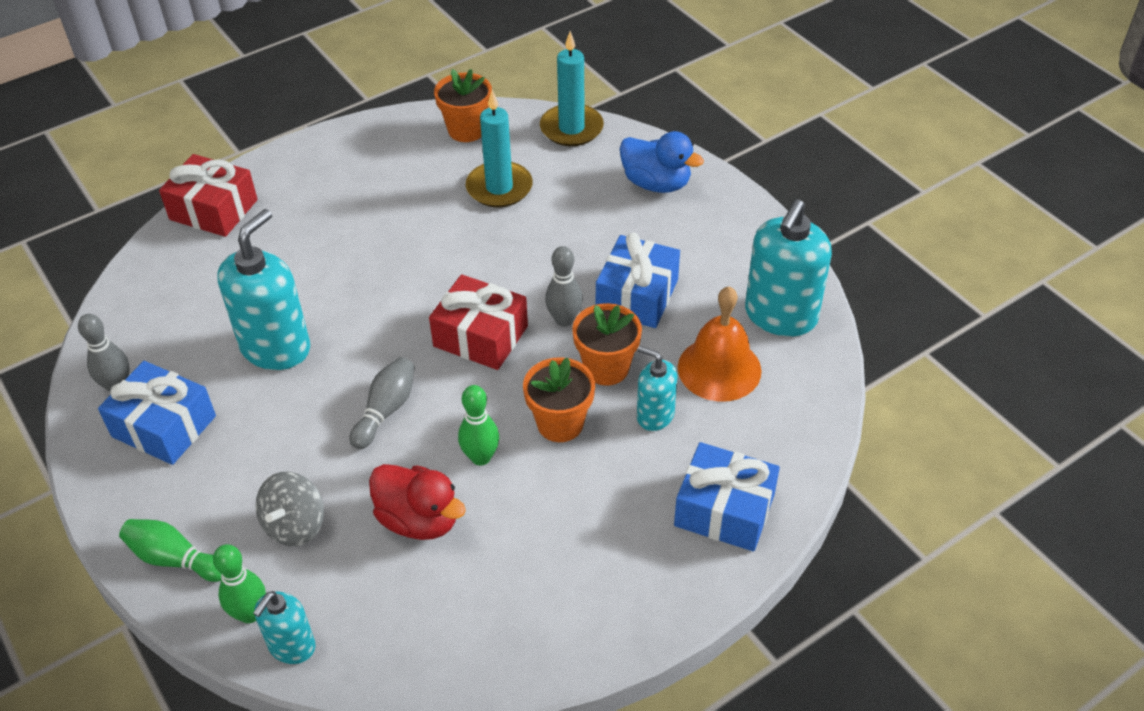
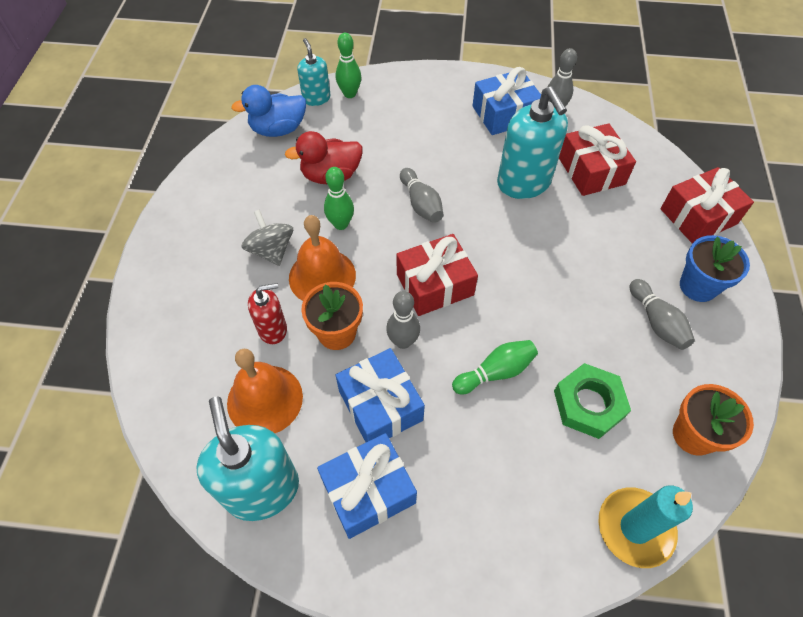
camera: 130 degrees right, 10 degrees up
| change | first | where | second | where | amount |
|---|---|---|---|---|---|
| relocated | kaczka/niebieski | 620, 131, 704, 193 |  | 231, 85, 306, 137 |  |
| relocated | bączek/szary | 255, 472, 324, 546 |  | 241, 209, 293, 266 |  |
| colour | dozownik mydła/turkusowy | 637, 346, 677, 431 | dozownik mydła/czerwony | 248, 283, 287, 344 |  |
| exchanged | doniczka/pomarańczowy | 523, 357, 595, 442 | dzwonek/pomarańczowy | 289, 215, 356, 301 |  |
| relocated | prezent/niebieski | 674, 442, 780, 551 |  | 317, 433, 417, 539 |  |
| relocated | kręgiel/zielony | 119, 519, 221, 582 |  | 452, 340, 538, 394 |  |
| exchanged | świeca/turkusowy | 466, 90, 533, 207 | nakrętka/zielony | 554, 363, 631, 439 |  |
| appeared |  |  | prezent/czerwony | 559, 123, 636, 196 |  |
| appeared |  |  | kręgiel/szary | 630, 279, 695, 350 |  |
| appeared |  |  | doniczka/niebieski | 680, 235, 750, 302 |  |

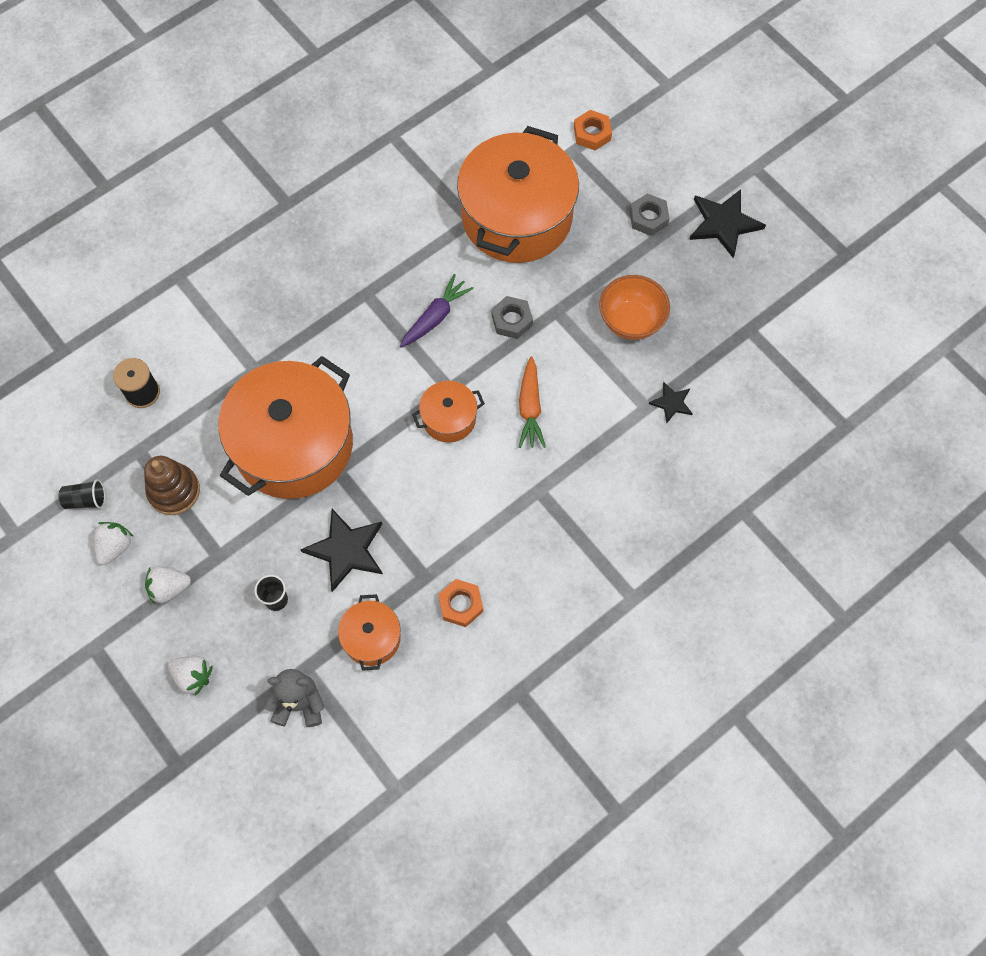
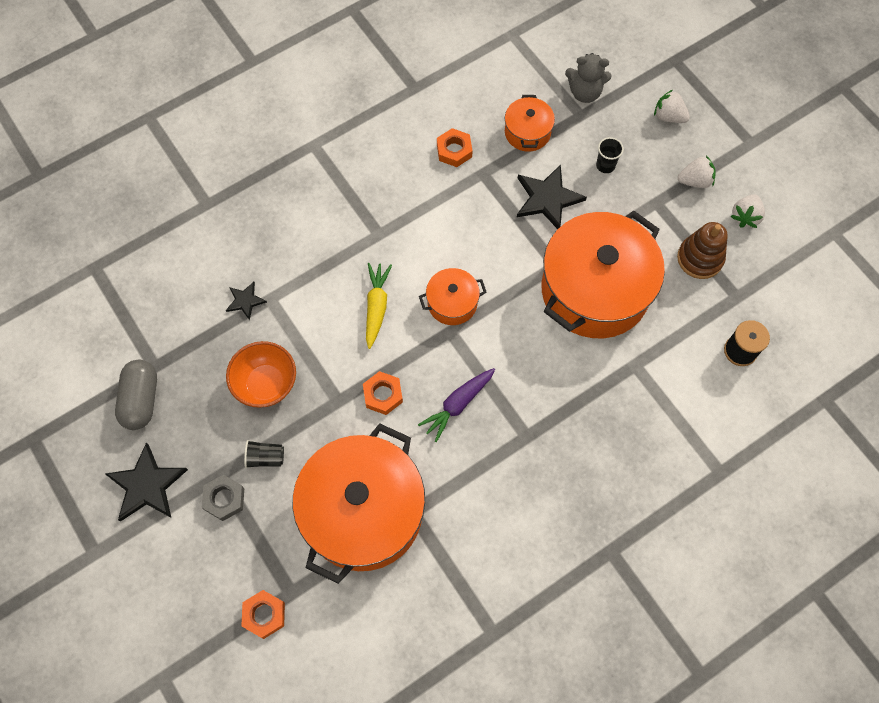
camera: 175 degrees left, 0 degrees up
| change | first | where | second | where | amount |
|---|---|---|---|---|---|
| appeared |  |  | kapsułka/szary | 115, 360, 157, 430 |  |
| relocated | szklanka/czarny | 59, 479, 105, 509 |  | 244, 440, 284, 468 |  |
| colour | nakrętka/szary | 491, 296, 533, 339 | nakrętka/pomarańczowy | 363, 371, 403, 415 |  |
| colour | marchewka/pomarańczowy | 519, 356, 546, 448 | marchewka/żółty | 366, 263, 392, 349 |  |

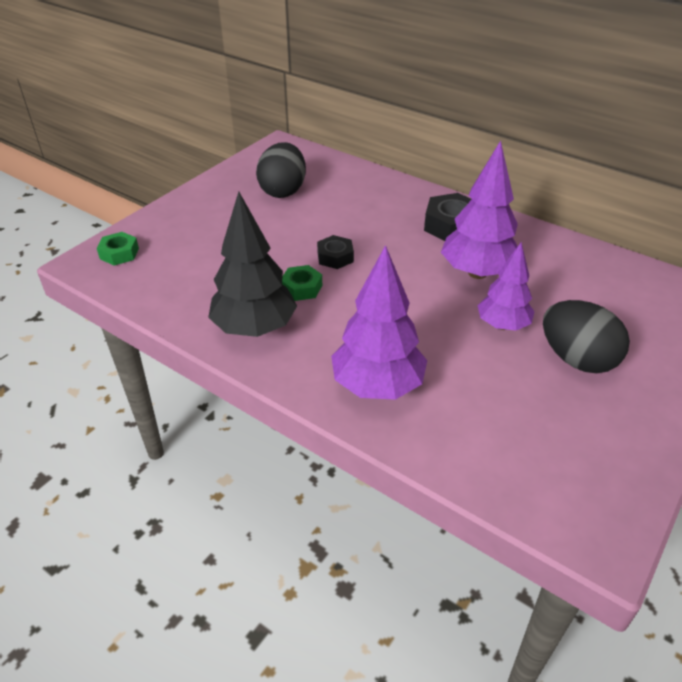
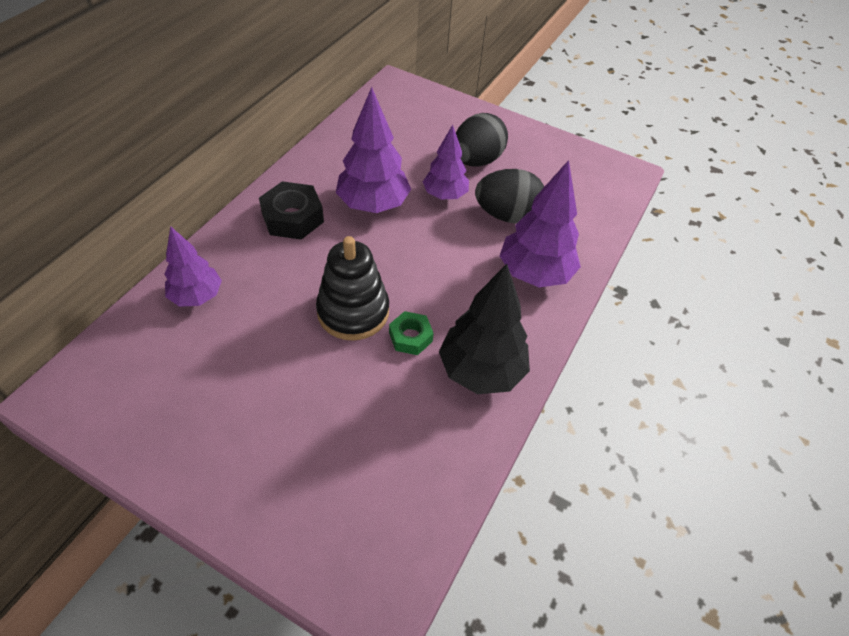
camera: 100 degrees left, 10 degrees up
| change | first | where | second | where | amount |
|---|---|---|---|---|---|
| appeared |  |  | drzewko/fioletowy | 164, 226, 222, 307 |  |
| exchanged | nakrętka/czarny | 317, 235, 354, 269 | zabawka nakładanka/czarny | 316, 236, 389, 341 |  |
| relocated | jajko/czarny | 256, 142, 306, 198 |  | 475, 169, 544, 223 |  |
| missing | nakrętka/zielony | 97, 232, 139, 266 |  |  |  |

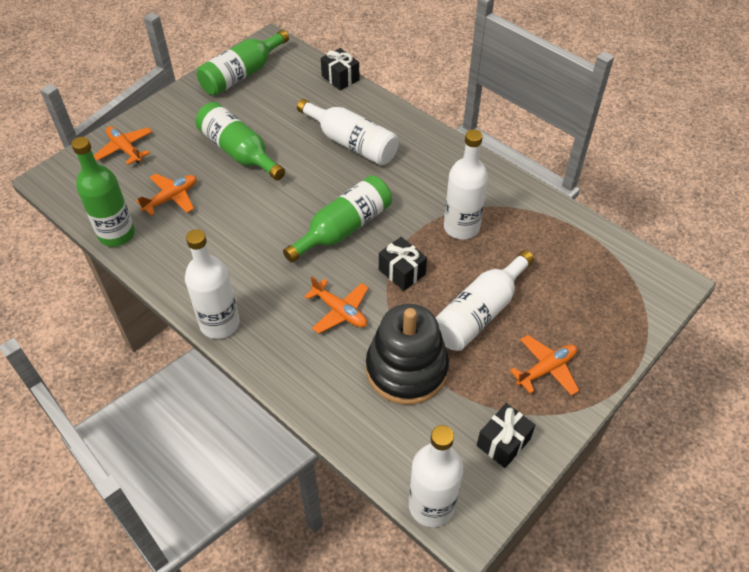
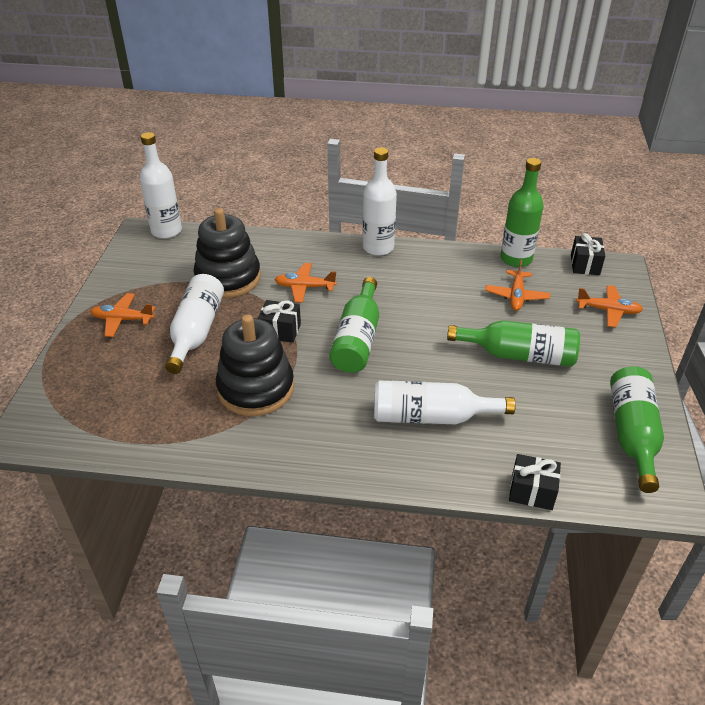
camera: 145 degrees right, 10 degrees down
| change | first | where | second | where | amount |
|---|---|---|---|---|---|
| spun | samolot/pomarańczowy | 510, 335, 579, 396 |  | 90, 293, 155, 337 | 75 degrees clockwise |
| exchanged | butelka/biały | 444, 129, 488, 240 | zabawka nakładanka/czarny | 216, 314, 294, 416 |  |
| relocated | prezent/czarny | 477, 403, 535, 468 |  | 571, 233, 605, 275 |  |

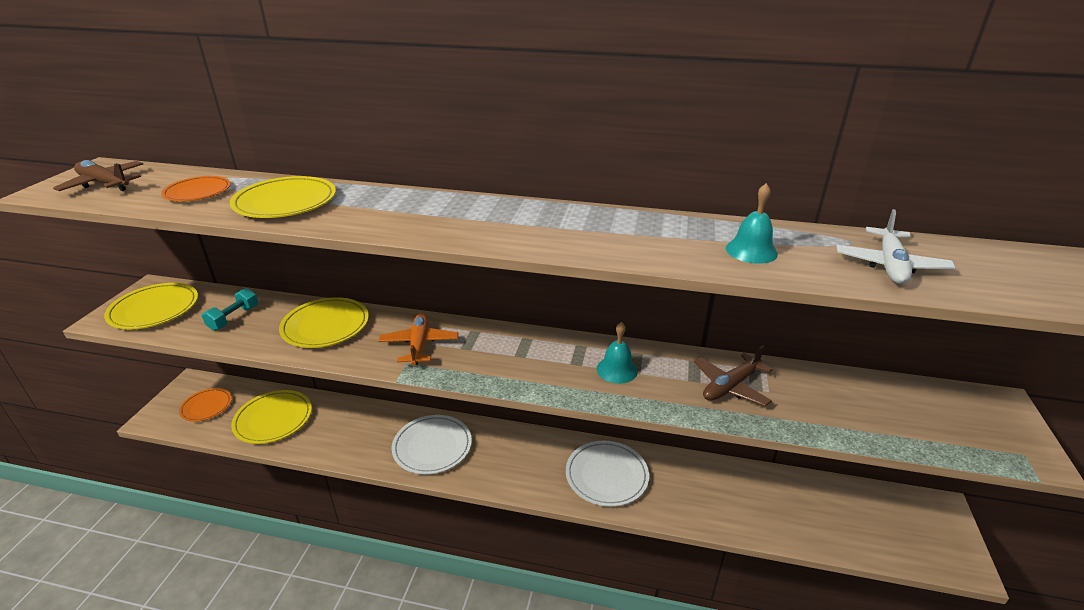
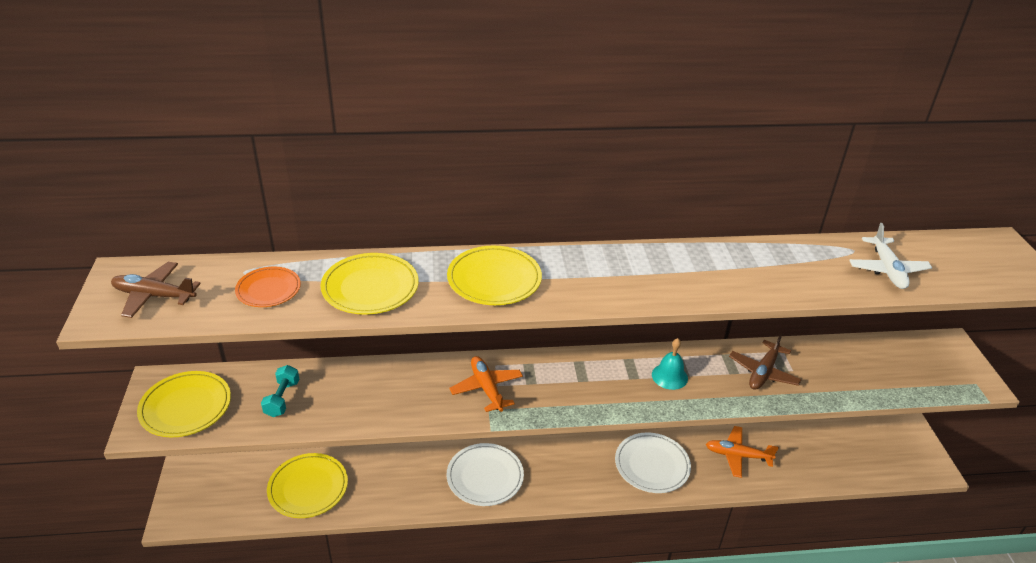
camera: 20 degrees left, 5 degrees up
| change | first | where | second | where | amount |
|---|---|---|---|---|---|
| relocated | talerz/żółty | 279, 297, 369, 348 |  | 447, 246, 542, 305 |  |
| appeared |  |  | samolot/pomarańczowy | 706, 426, 779, 478 |  |
| missing | talerz/pomarańczowy | 179, 388, 232, 422 |  |  |  |
| missing | dzwonek/turkusowy | 726, 183, 778, 264 |  |  |  |

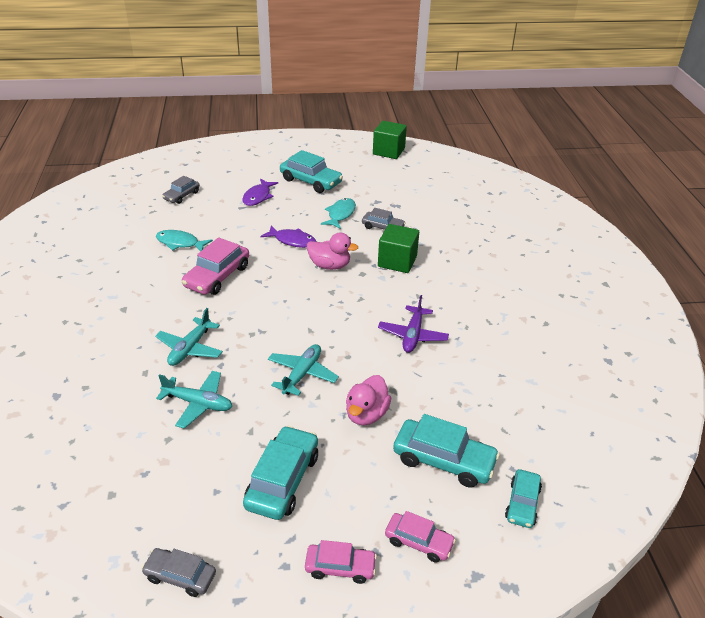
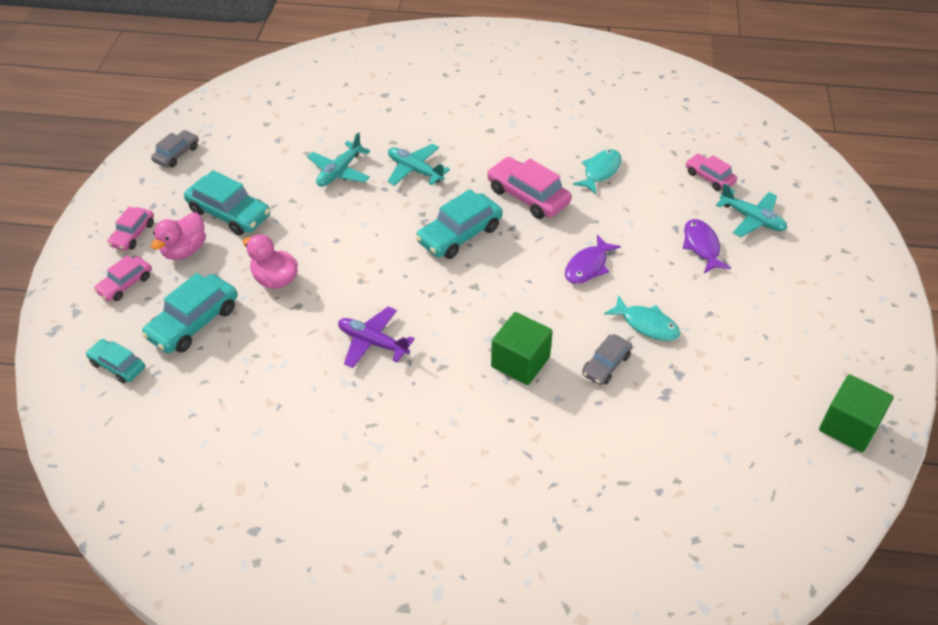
camera: 105 degrees right, 10 degrees up
| change | first | where | second | where | amount |
|---|---|---|---|---|---|
| relocated | kaczka/różowy | 307, 232, 358, 270 |  | 151, 213, 206, 260 |  |
| relocated | samochód/turkusowy | 280, 150, 343, 193 |  | 416, 189, 503, 259 |  |
| spun | ryba/fioletowy | 242, 179, 278, 206 |  | 683, 219, 731, 273 | 45 degrees clockwise |
| colour | samochód/szary | 162, 176, 200, 204 | samochód/różowy | 686, 154, 737, 191 |  |
| relocated | samolot/turkusowy | 268, 344, 339, 396 |  | 716, 183, 787, 237 |  |

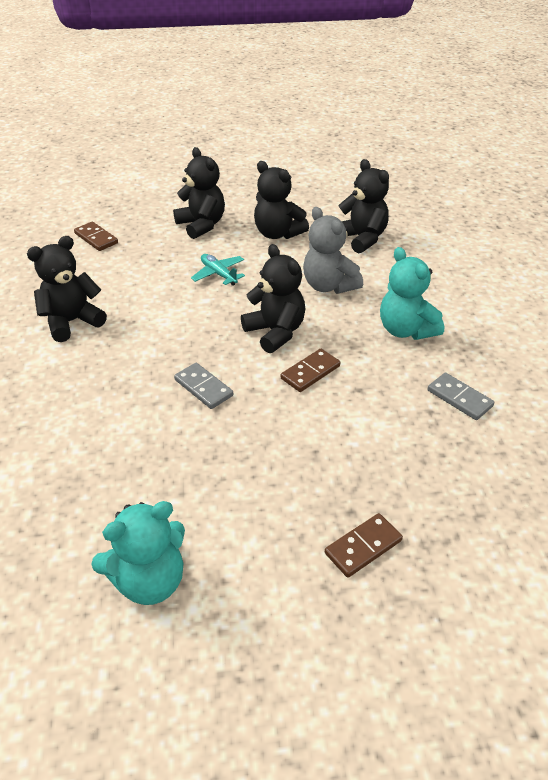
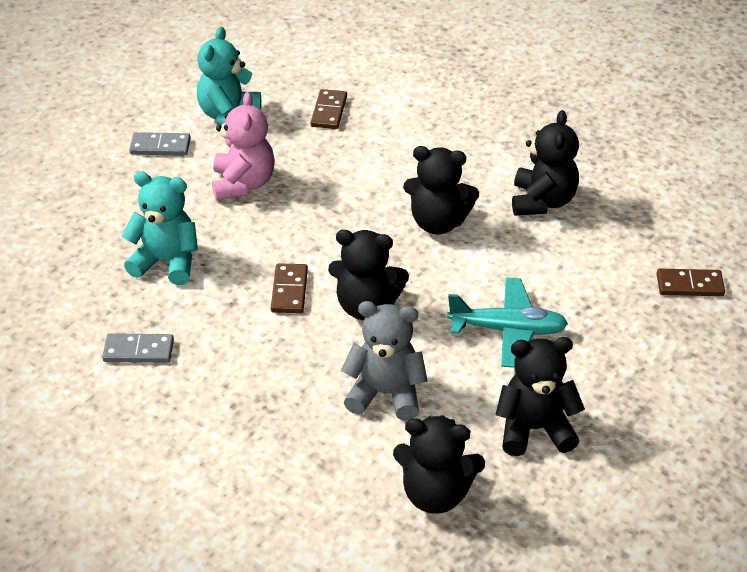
camera: 135 degrees right, 0 degrees up
| change | first | where | second | where | amount |
|---|---|---|---|---|---|
| relocated | miś/turkusowy | 380, 247, 444, 340 |  | 122, 171, 198, 285 |  |
| relocated | kostka domina/szary | 174, 363, 233, 409 |  | 129, 132, 191, 156 |  |
| appeared |  |  | miś/różowy | 212, 92, 275, 201 |  |
| relocated | kostka domina/brązowy | 325, 513, 403, 578 |  | 311, 89, 347, 129 |  |
| relocated | miś/czarny | 173, 147, 225, 239 |  | 403, 146, 479, 234 |  |
| size | samolot/turkusowy | 191, 254, 245, 286 |  | 447, 277, 568, 368 | x1.52 |

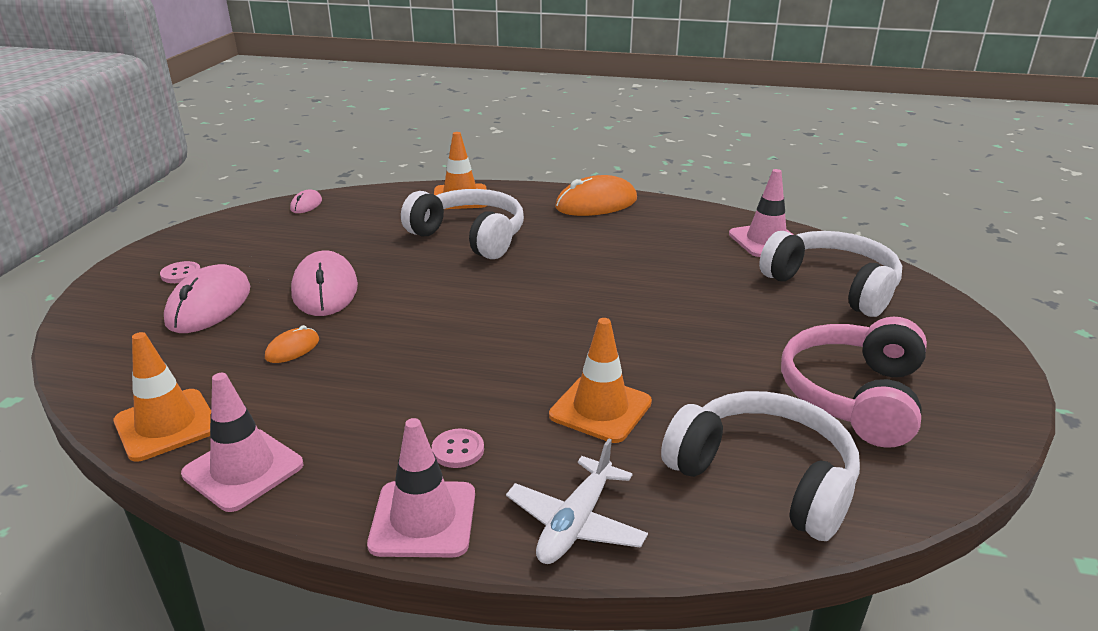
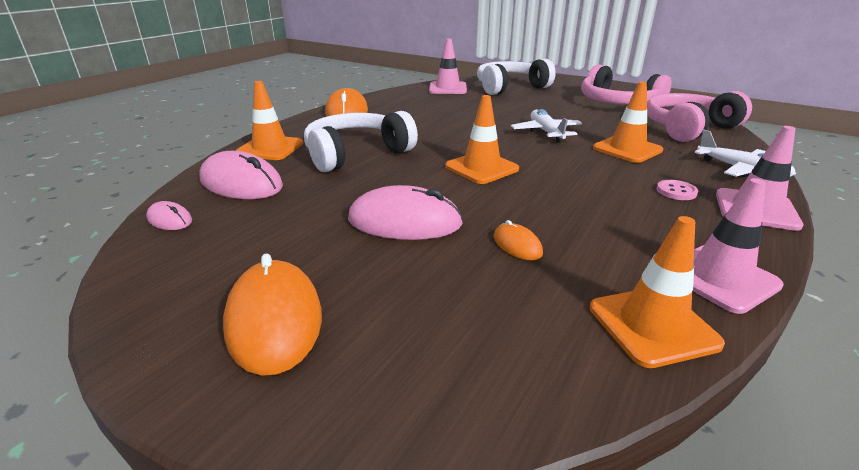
camera: 70 degrees left, 0 degrees up
| change | first | where | second | where | amount |
|---|---|---|---|---|---|
| relocated | myszka/różowy | 164, 264, 250, 333 |  | 199, 151, 283, 199 |  |
| exchanged | guzik/różowy | 160, 261, 201, 283 | myszka/pomarańczowy | 223, 253, 322, 376 |  |
| appeared |  |  | pachołek/pomarańczowy | 445, 95, 519, 184 |  |
| appeared |  |  | samolot/biały | 511, 109, 582, 143 |  |
| colour | słuchawki/biały | 661, 391, 860, 541 | słuchawki/różowy | 647, 91, 752, 142 |  |

